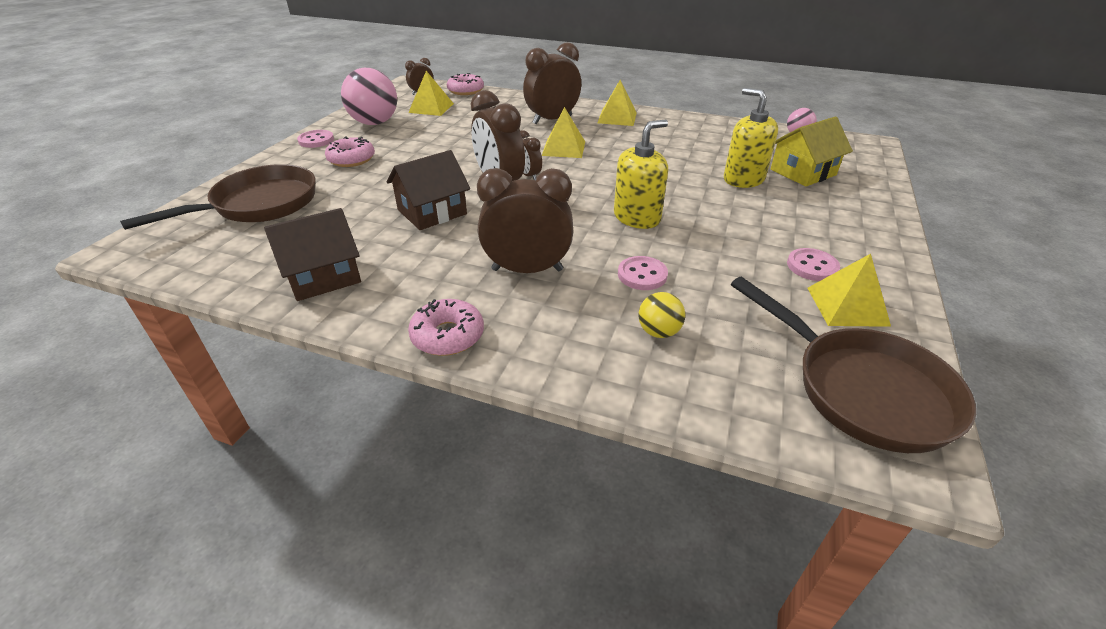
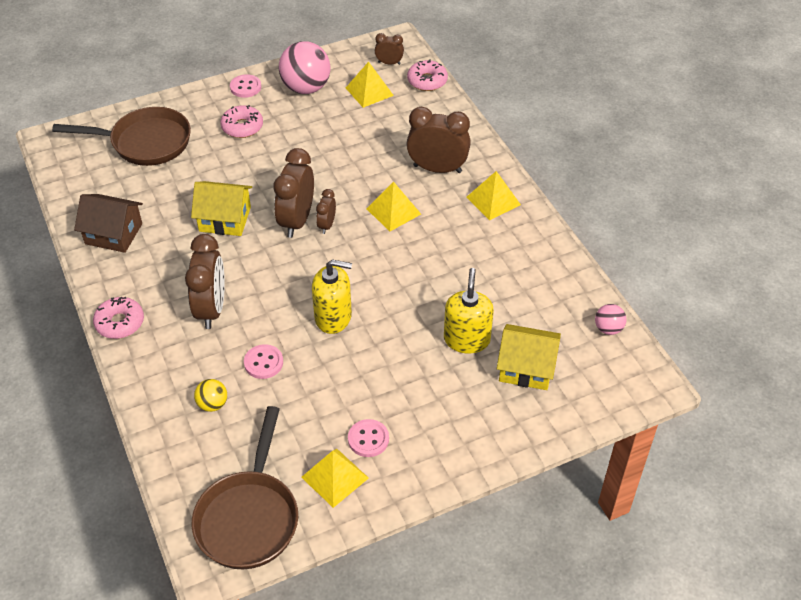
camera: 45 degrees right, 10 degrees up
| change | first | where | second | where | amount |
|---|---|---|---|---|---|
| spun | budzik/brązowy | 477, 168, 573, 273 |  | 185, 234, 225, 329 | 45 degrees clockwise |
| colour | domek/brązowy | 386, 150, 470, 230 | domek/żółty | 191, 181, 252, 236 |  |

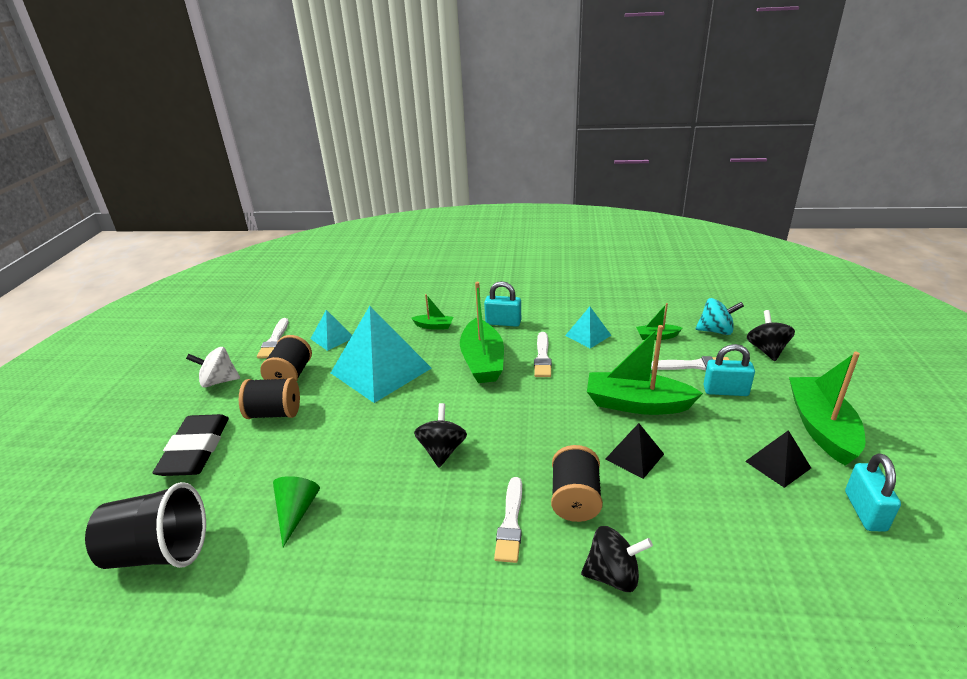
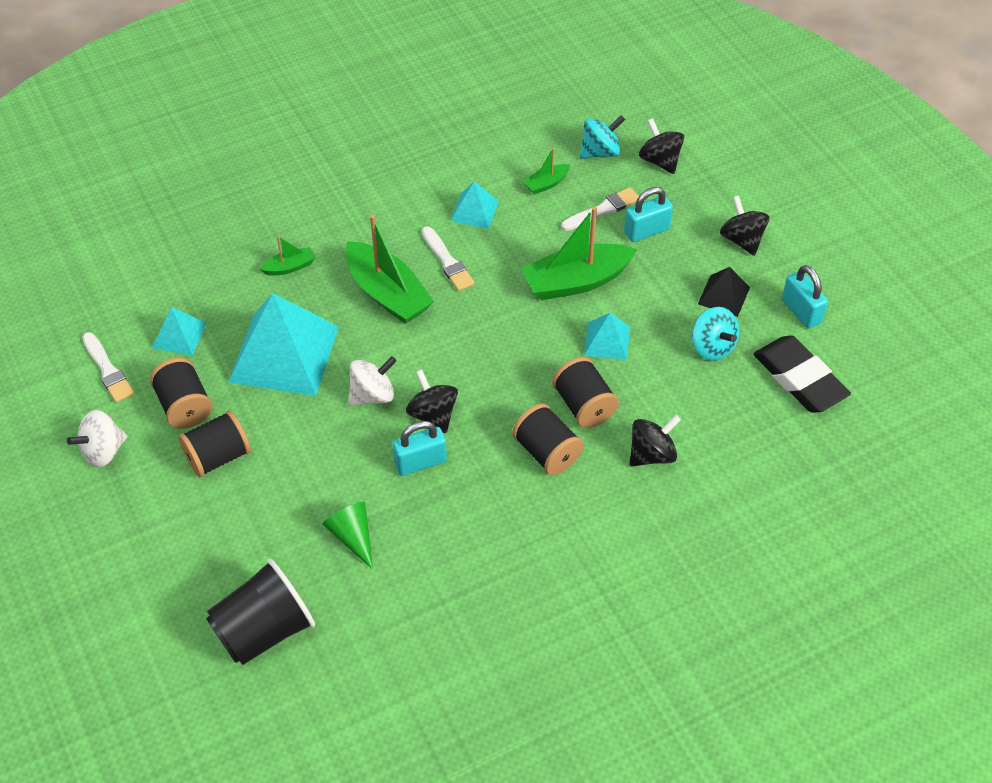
camera: 35 degrees left, 20 degrees up
| change | first | where | second | where | amount |
|---|---|---|---|---|---|
| appeared |  |  | bączek/biały | 348, 356, 396, 406 |  |
| relocated | kłódka/turkusowy | 484, 281, 521, 327 |  | 392, 421, 447, 476 |  |
| exchanged | pędzel/biały | 494, 477, 522, 563 | szpulka/czarny | 512, 403, 584, 475 |  |
| colour | piramida/czarny | 605, 423, 664, 479 | piramida/turkusowy | 584, 313, 630, 360 |  |
| appeared |  |  | bączek/turkusowy | 692, 307, 739, 361 |  |
| exchanged | łódka/zielony | 789, 352, 865, 466 | bączek/czarny | 720, 195, 770, 256 |  |
| relocated | gumka do mazania/czarny | 153, 414, 229, 476 |  | 753, 335, 851, 413 |  |

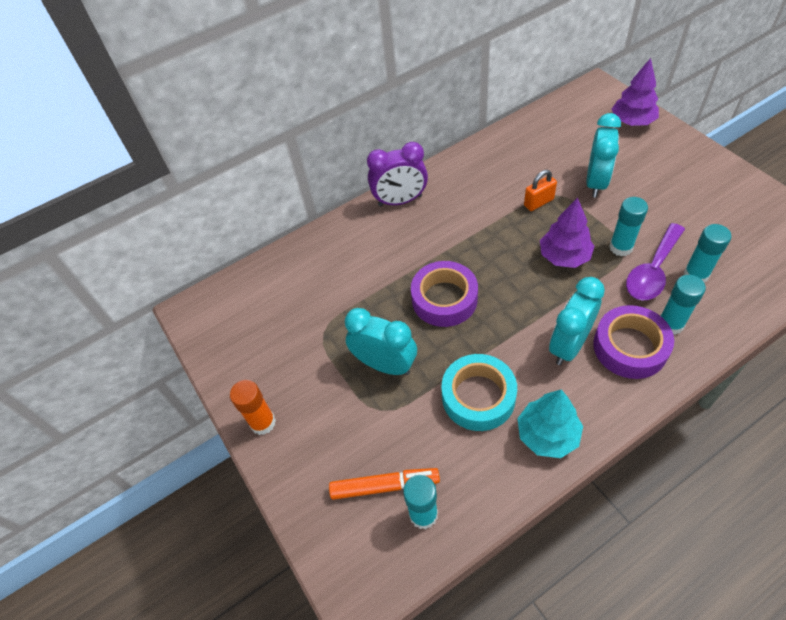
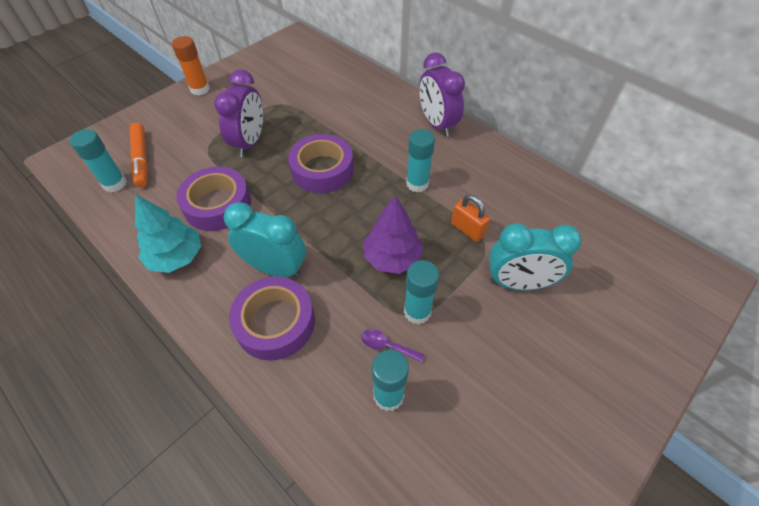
camera: 70 degrees right, 0 degrees up
| change | first | where | second | where | amount |
|---|---|---|---|---|---|
| colour | taśma klejąca/turkusowy | 442, 354, 517, 431 | taśma klejąca/fioletowy | 176, 167, 251, 231 |  |
| colour | budzik/turkusowy | 345, 308, 417, 375 | budzik/fioletowy | 214, 69, 263, 157 |  |
| size | łyżka/fioletowy | 626, 223, 685, 300 |  | 361, 329, 425, 363 | x0.47 |
| relocated | klej w sztyfcie/turkusowy | 660, 275, 706, 335 |  | 406, 129, 435, 192 |  |
| missing | drzewko/fioletowy | 611, 58, 659, 126 |  |  |  |

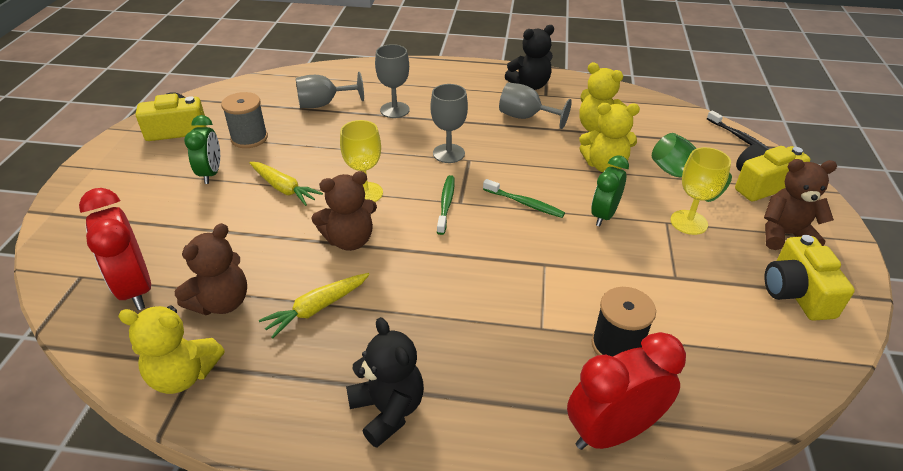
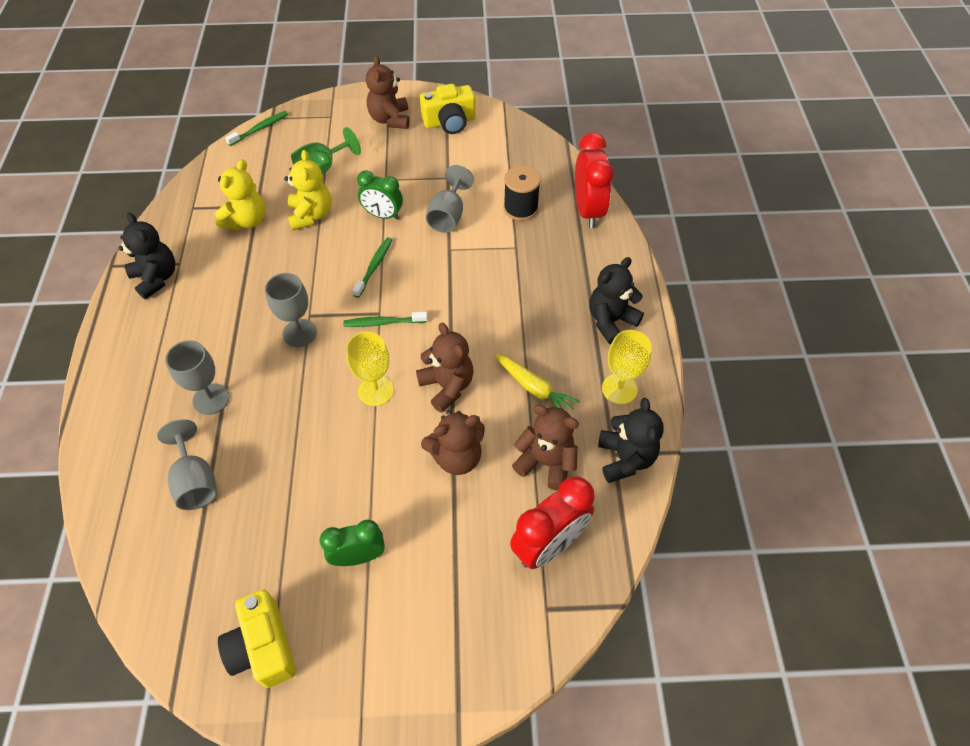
camera: 100 degrees left, 15 degrees up
| change | first | where | second | where | amount |
|---|---|---|---|---|---|
| colour | szczoteczka do zębów/czarny | 707, 110, 770, 150 | szczoteczka do zębów/zielony | 225, 111, 288, 146 |  |
| appeared |  |  | miś/brązowy | 421, 410, 485, 475 |  |
| relocated | kielich/szary | 499, 83, 572, 129 |  | 426, 165, 474, 233 |  |
| spun | budzik/czerwony | 567, 332, 686, 450 |  | 575, 132, 614, 228 | 150 degrees counterclockwise |
| colour | miś/żółty | 118, 306, 225, 394 | miś/czarny | 598, 398, 664, 483 |  |
| relocated | kielich/żółty | 670, 147, 731, 235 |  | 602, 330, 652, 404 |  |
| missing | szpulka/szary | 221, 92, 268, 148 |  |  |  |
| missing | marchewka/żółty | 249, 162, 323, 206 |  |  |  |
| missing | aparat fotograficzny/żółty | 735, 144, 810, 201 |  |  |  |

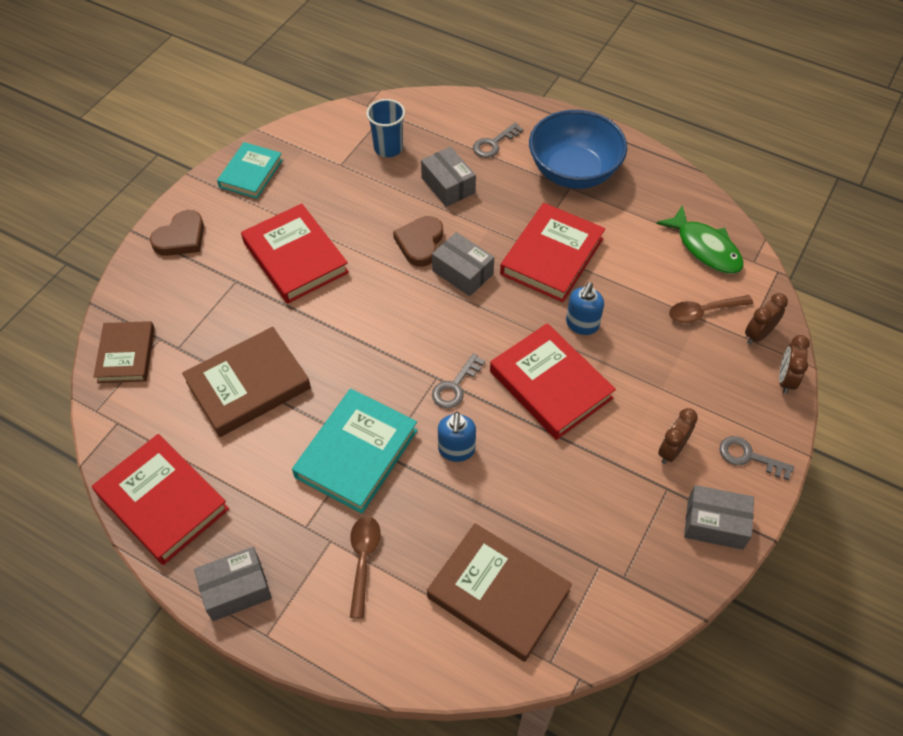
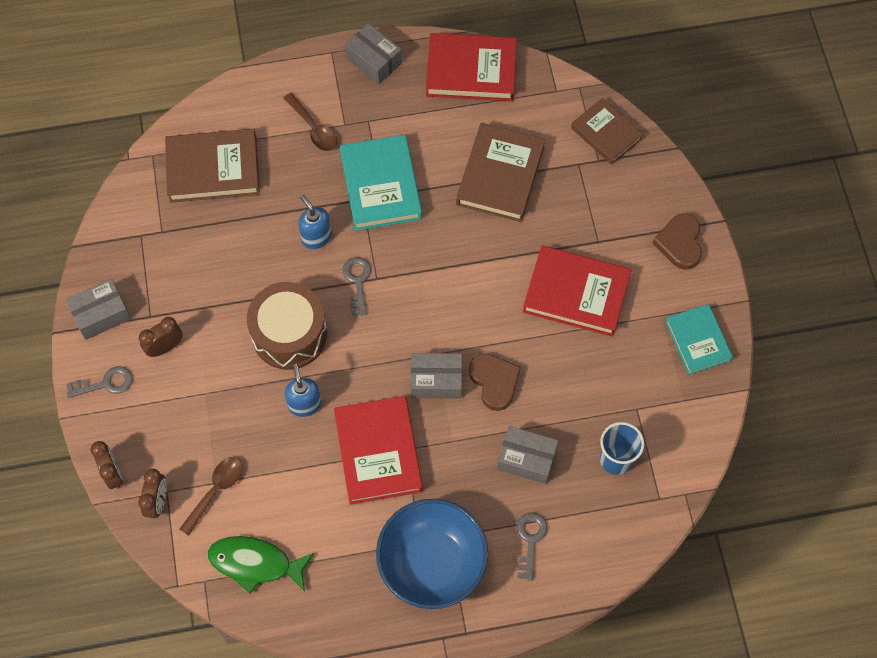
camera: 140 degrees right, 10 degrees up
| change | first | where | second | where | amount |
|---|---|---|---|---|---|
| spun | budzik/brązowy | 658, 408, 698, 464 |  | 139, 317, 183, 357 | 120 degrees counterclockwise |
| exchanged | książka/czerwony | 490, 323, 616, 440 | bęben/brązowy | 247, 282, 327, 370 |  |
| spun | pudełko/szary | 194, 547, 272, 621 |  | 345, 23, 402, 84 | 75 degrees counterclockwise |

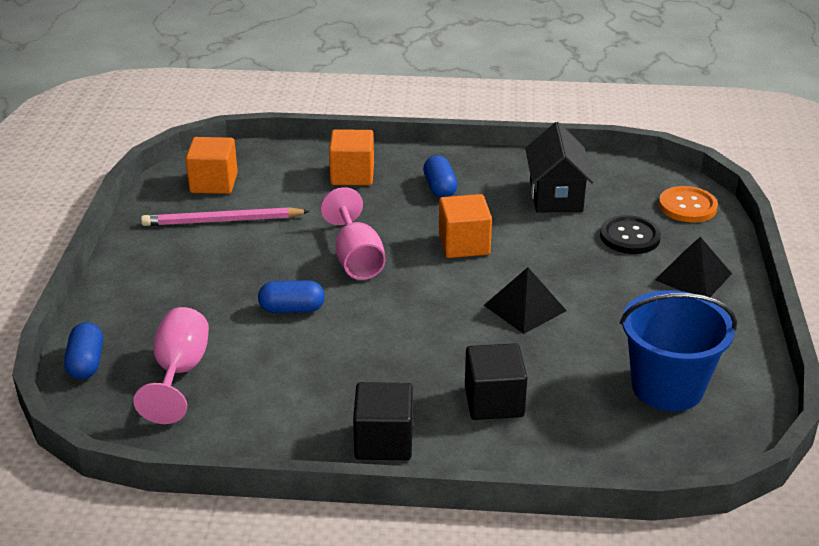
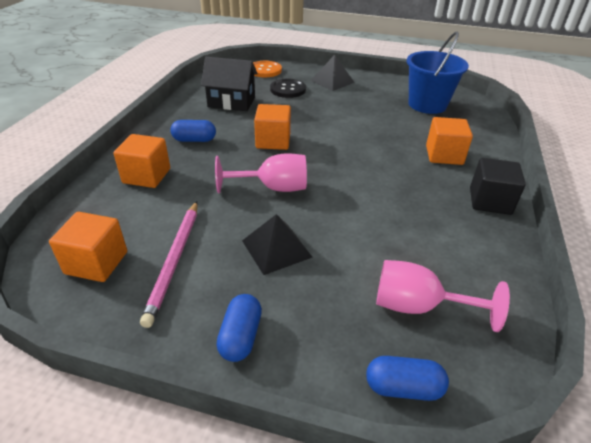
camera: 80 degrees left, 5 degrees up
| change | first | where | second | where | amount |
|---|---|---|---|---|---|
| relocated | kapsułka/niebieski | 258, 280, 325, 313 |  | 216, 294, 262, 362 |  |
| relocated | piramida/czarny | 484, 267, 567, 334 |  | 242, 214, 312, 275 |  |
| colour | sześcian/czarny | 465, 343, 528, 420 | sześcian/pomarańczowy | 426, 117, 473, 165 |  |

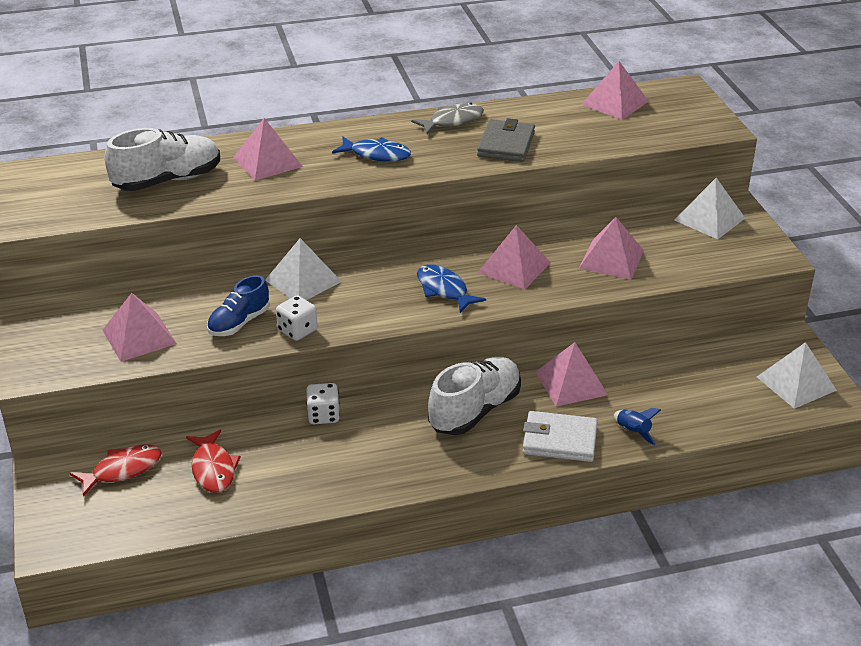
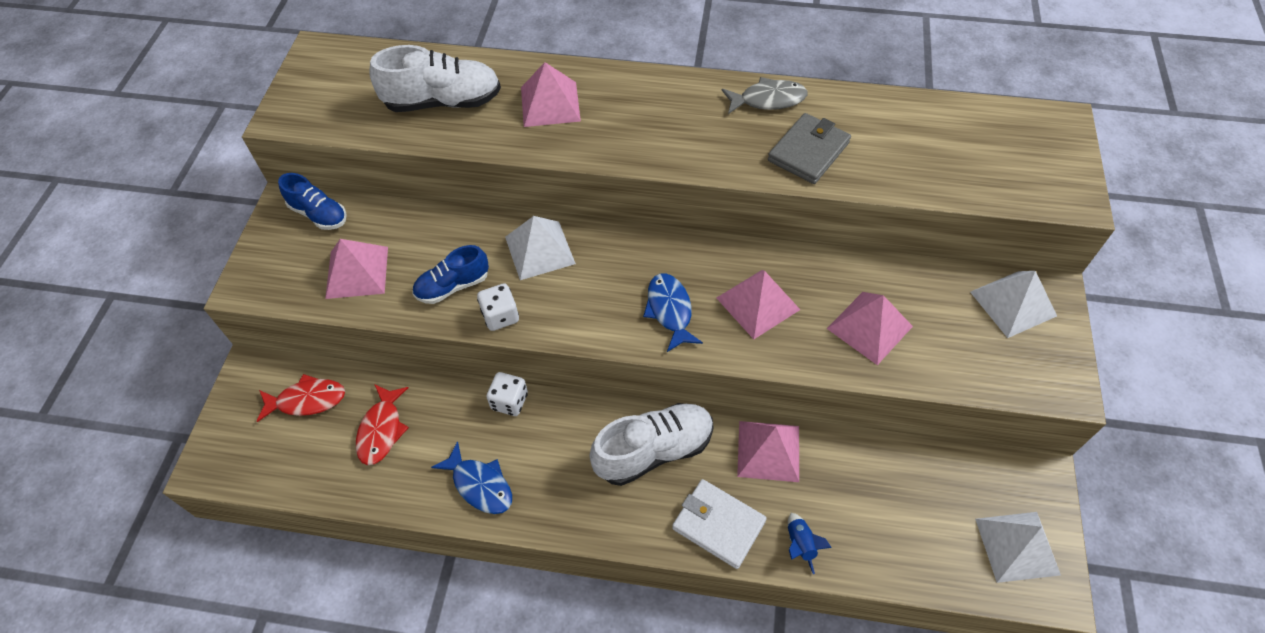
camera: 25 degrees right, 20 degrees up
| change | first | where | second | where | amount |
|---|---|---|---|---|---|
| appeared |  |  | but/niebieski | 278, 173, 347, 230 |  |
| relocated | ryba/niebieski | 332, 137, 411, 162 |  | 431, 441, 512, 514 |  |
| missing | piramida/różowy | 581, 61, 649, 120 |  |  |  |

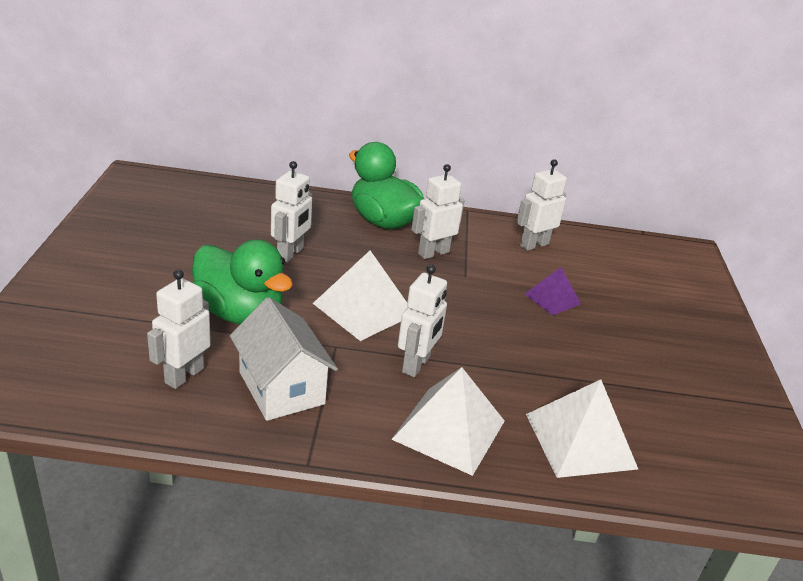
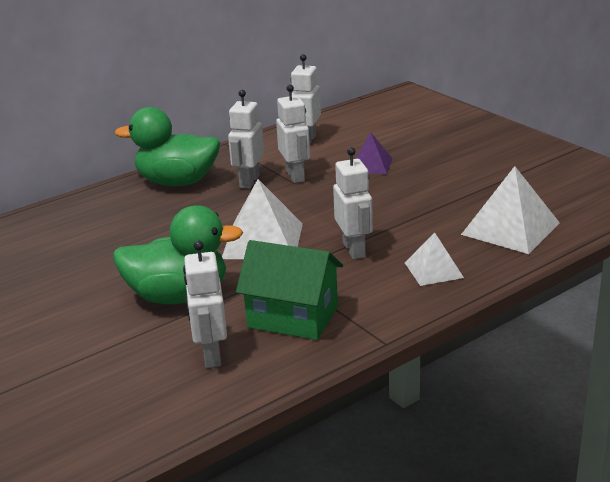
camera: 35 degrees left, 5 degrees down
| change | first | where | second | where | amount |
|---|---|---|---|---|---|
| colour | domek/biały | 230, 297, 338, 421 | domek/zielony | 236, 240, 343, 340 |  |
| relocated | robot/biały | 271, 161, 312, 262 |  | 276, 84, 310, 183 |  |
| size | piramida/biały | 391, 367, 505, 476 |  | 405, 232, 464, 286 | x0.59 |

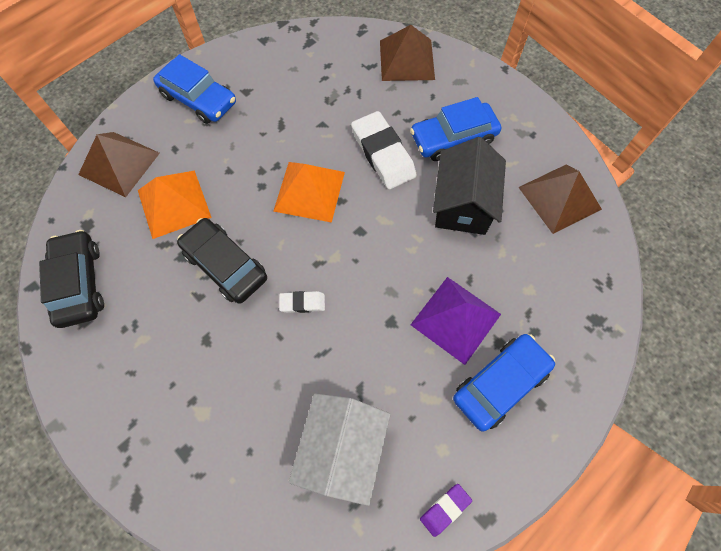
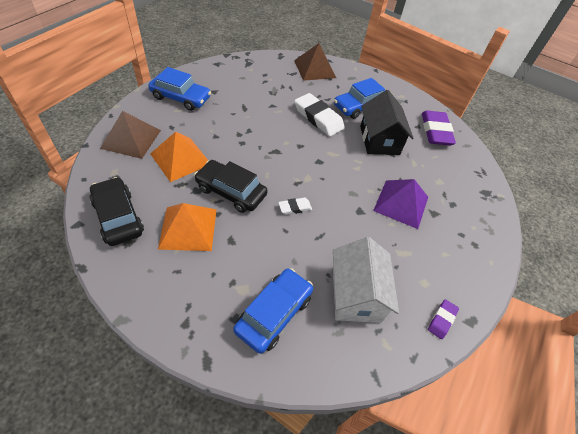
camera: 20 degrees left, 15 degrees down
| change | first | where | second | where | amount |
|---|---|---|---|---|---|
| relocated | piramida/pomarańczowy | 273, 162, 345, 223 |  | 158, 203, 217, 251 |  |
| relocated | samochód/niebieski | 453, 334, 555, 432 |  | 233, 268, 313, 354 |  |
| exchanged | piramida/brązowy | 518, 164, 602, 234 | gumka do mazania/fioletowy | 422, 111, 456, 145 |  |

